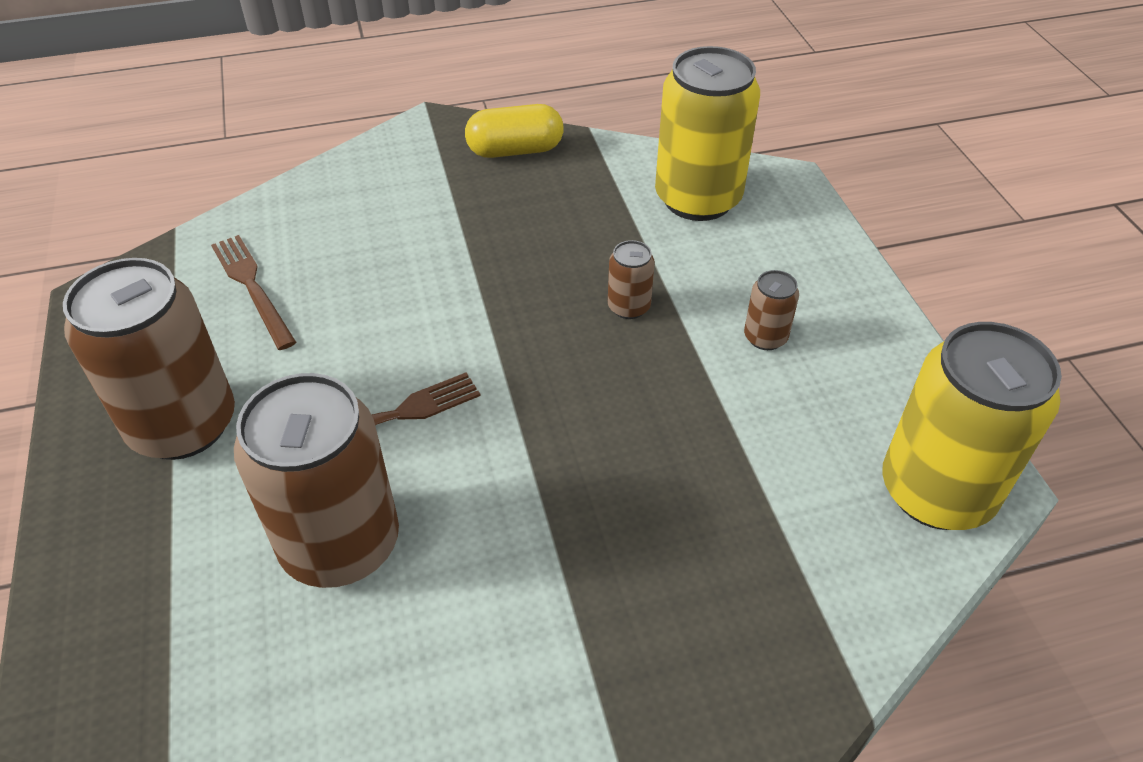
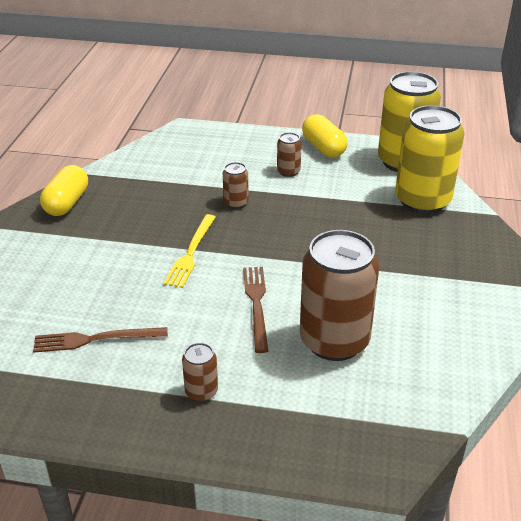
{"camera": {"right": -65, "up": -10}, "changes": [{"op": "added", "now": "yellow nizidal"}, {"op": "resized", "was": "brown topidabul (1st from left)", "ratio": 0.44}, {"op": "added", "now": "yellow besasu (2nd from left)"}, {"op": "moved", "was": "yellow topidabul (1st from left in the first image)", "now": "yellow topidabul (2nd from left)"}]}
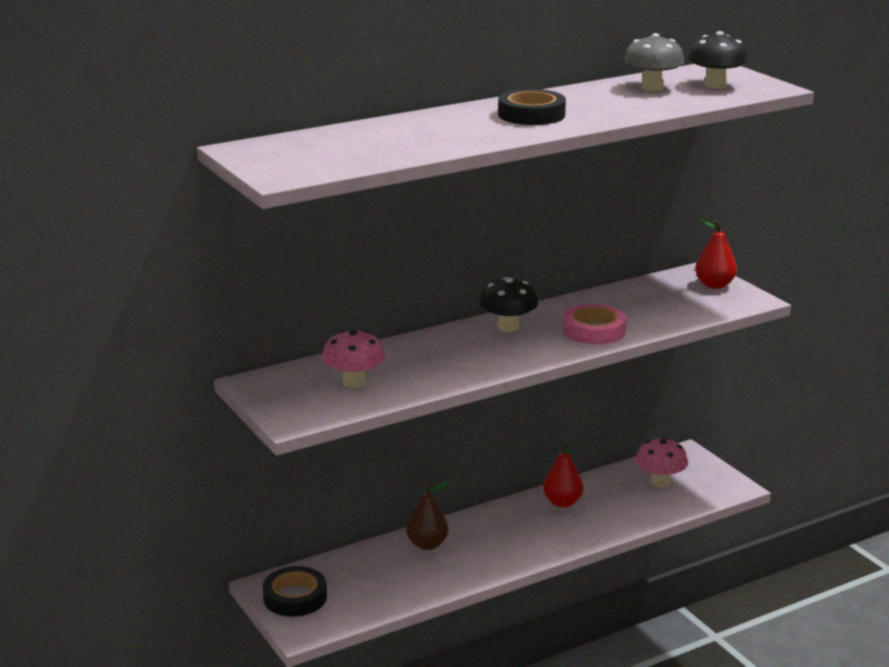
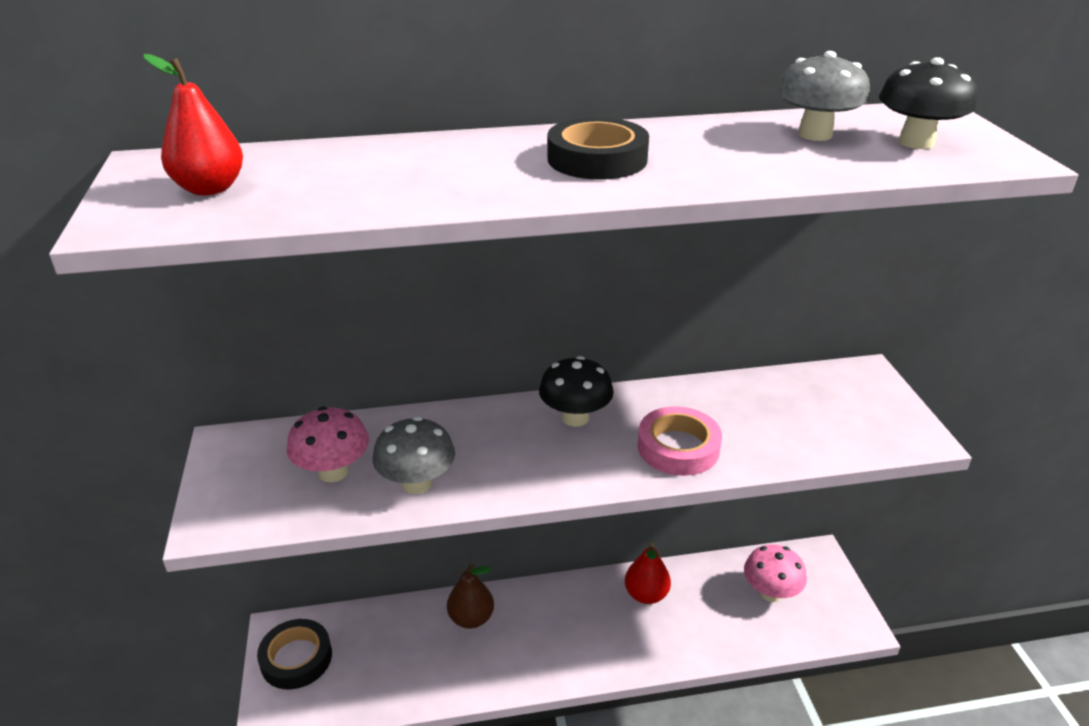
{"camera": {"right": 20, "up": 10}, "changes": [{"op": "moved", "was": "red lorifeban (2nd from left in the first image)", "now": "red lorifeban (1st from left)"}, {"op": "added", "now": "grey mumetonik (1st from left)"}]}
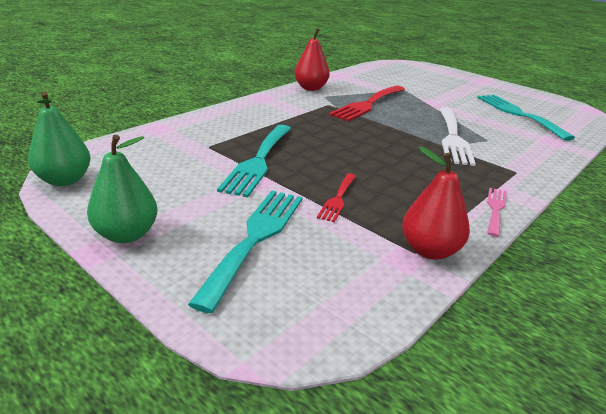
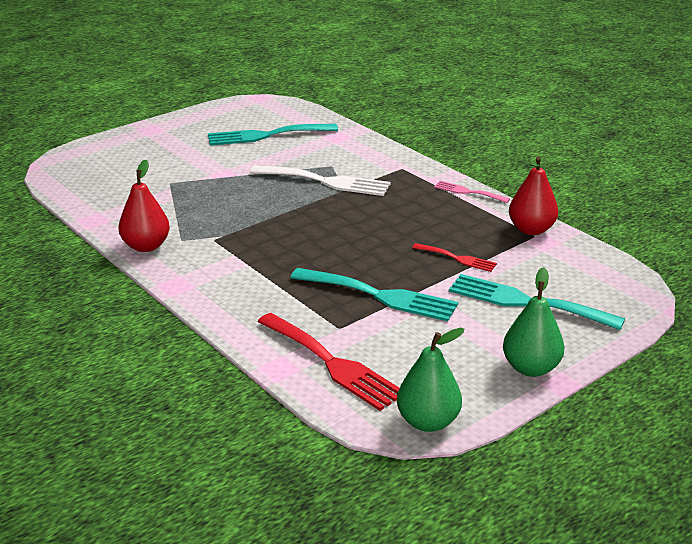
{"camera": {"right": -80, "up": 0}, "changes": [{"op": "moved", "was": "red nizidal (2nd from left in the first image)", "now": "red nizidal (1st from left)"}]}
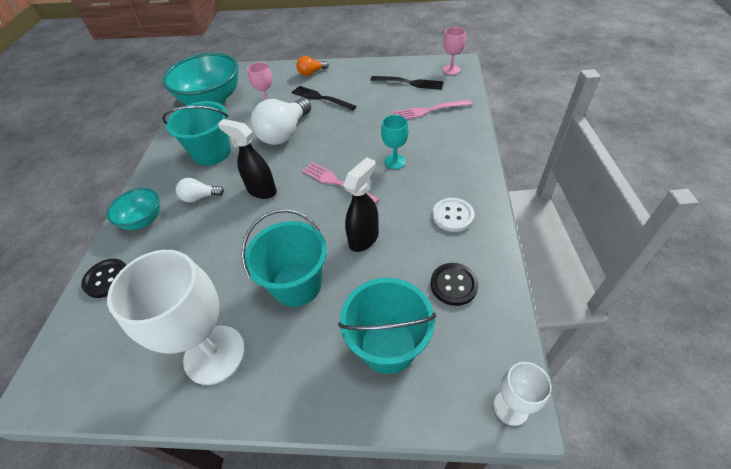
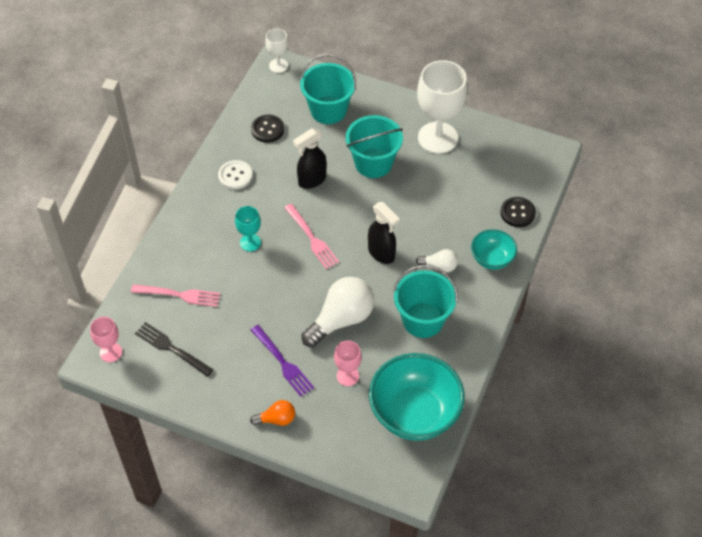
{"camera": {"right": -165, "up": 5}, "changes": [{"op": "recoloured", "was": "black nizidal (1st from left)", "now": "purple nizidal"}]}
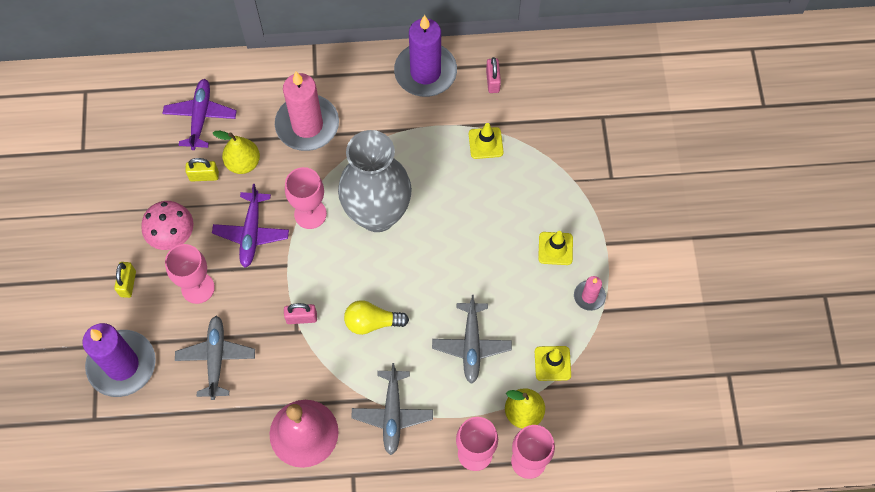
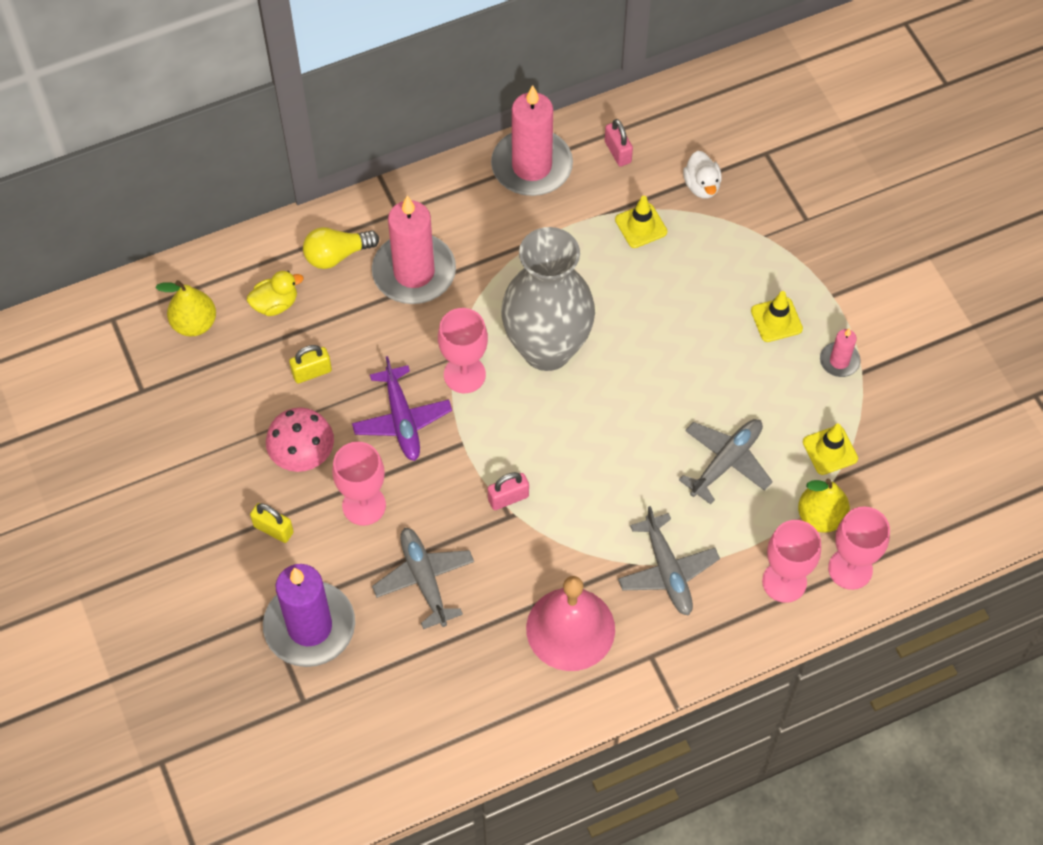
{"camera": {"right": -20, "up": -5}, "changes": [{"op": "moved", "was": "yellow lorifeban (1st from left)"}, {"op": "replaced", "was": "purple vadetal (1st from left)", "now": "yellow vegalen"}, {"op": "turned", "was": "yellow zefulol (1st from left)", "clockwise": -45}, {"op": "moved", "was": "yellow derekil"}, {"op": "recoloured", "was": "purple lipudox (2nd from left)", "now": "pink lipudox (2nd from left)"}, {"op": "turned", "was": "grey vadetal (3rd from left)", "clockwise": -120}, {"op": "added", "now": "white vegalen"}]}
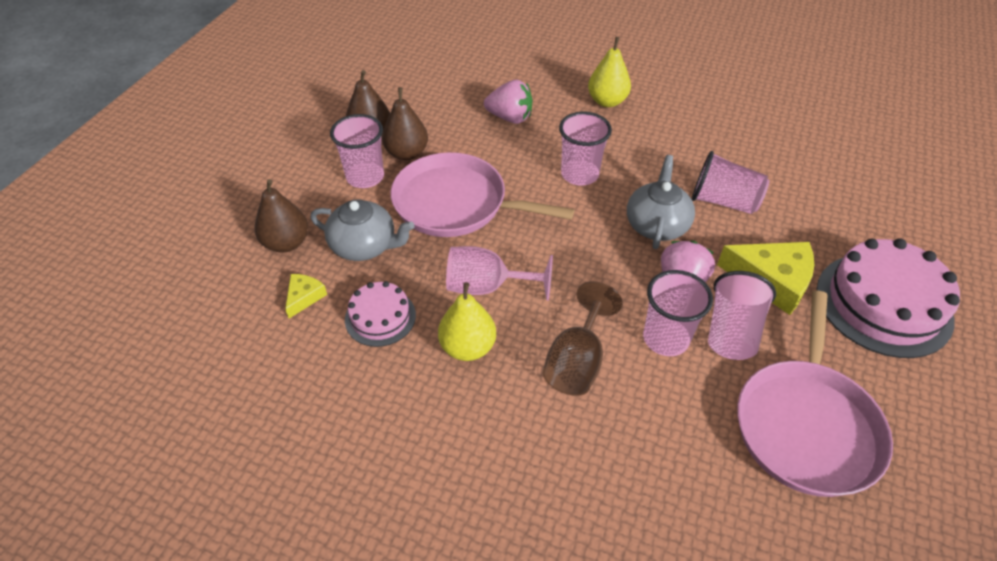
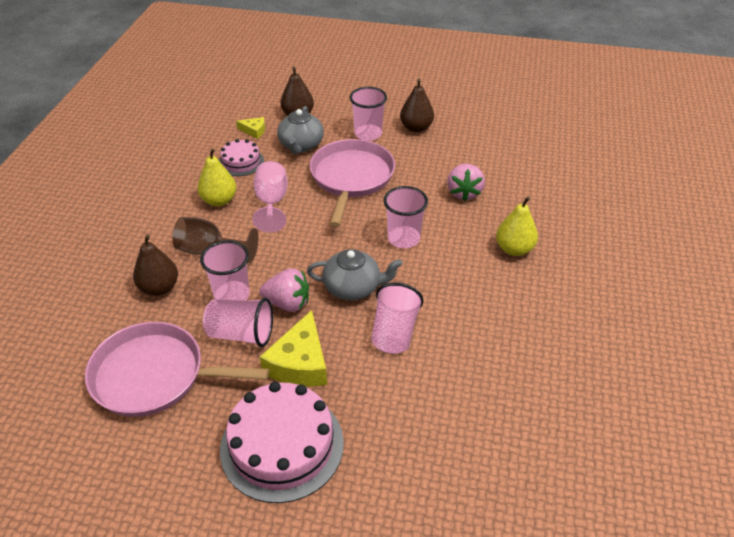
{"camera": {"right": 80, "up": -5}, "changes": [{"op": "moved", "was": "brown lorifeban (3rd from left in the first image)", "now": "brown lorifeban (1st from left)"}]}
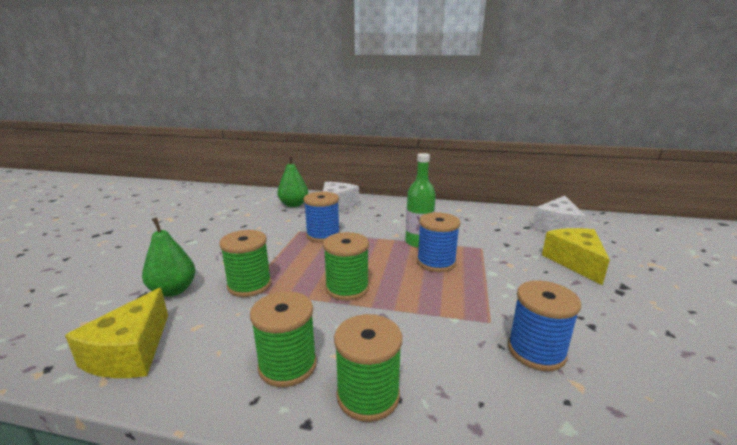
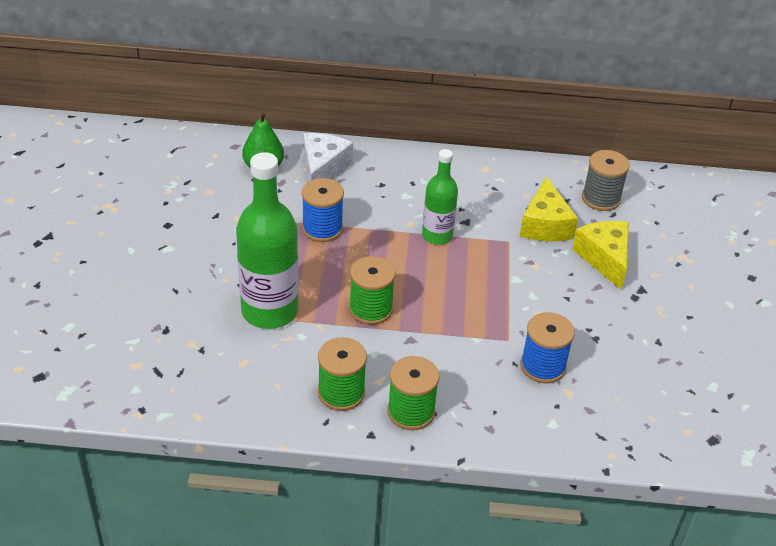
{"camera": {"right": -10, "up": 20}, "changes": [{"op": "replaced", "was": "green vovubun (1st from left)", "now": "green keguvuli (1st from left)"}, {"op": "moved", "was": "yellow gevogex (1st from left)"}, {"op": "replaced", "was": "white gevogex (2nd from left)", "now": "grey vovubun"}, {"op": "removed", "was": "green lorifeban (1st from left)"}, {"op": "removed", "was": "blue vovubun (2nd from left)"}]}
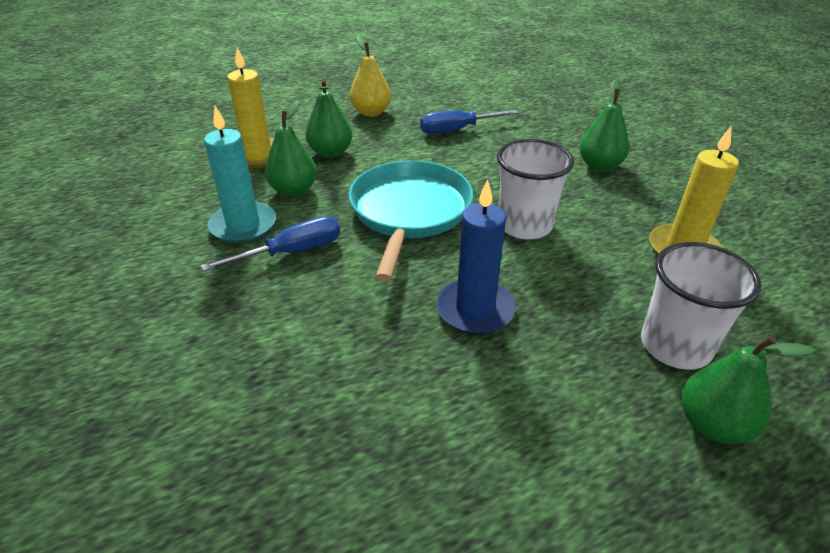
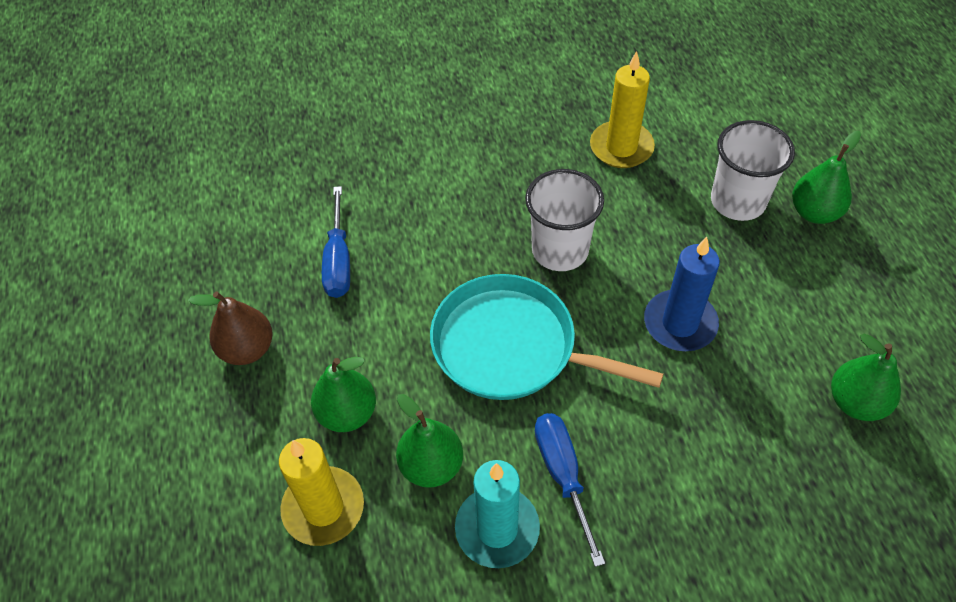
{"camera": {"right": -75, "up": 15}, "changes": [{"op": "recoloured", "was": "yellow lorifeban", "now": "brown lorifeban"}, {"op": "moved", "was": "green lorifeban (3rd from left in the first image)", "now": "green lorifeban (4th from left)"}]}
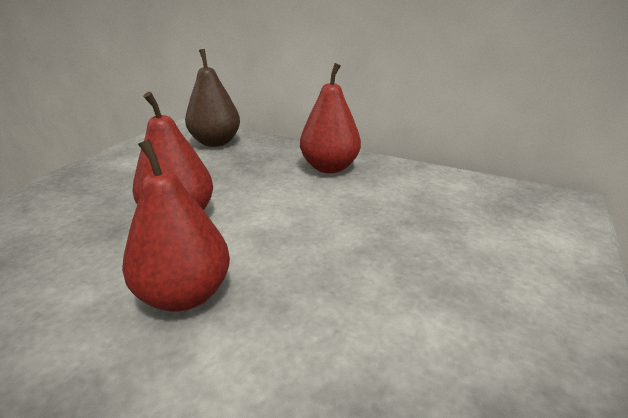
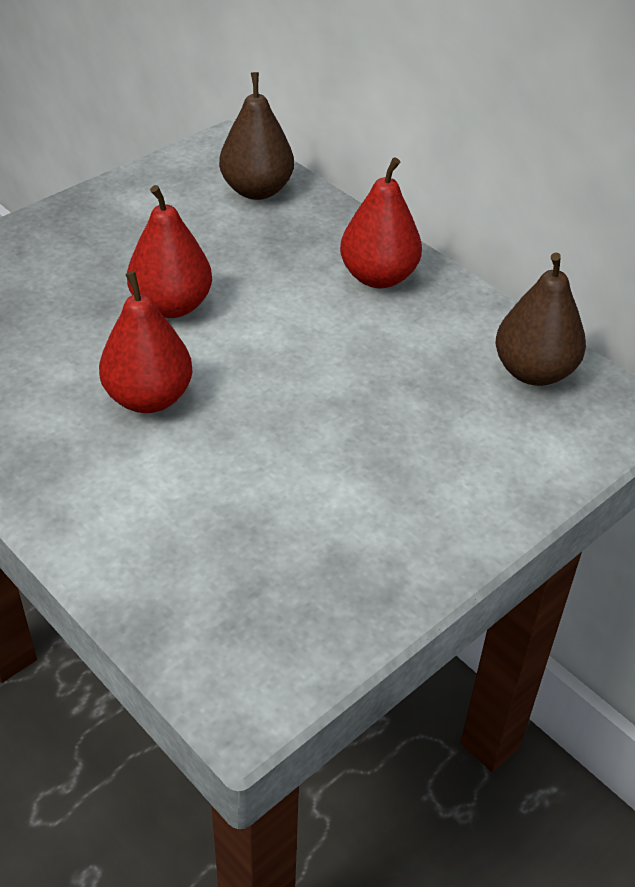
{"camera": {"right": 20, "up": 15}, "changes": [{"op": "added", "now": "brown lorifeban (2nd from left)"}]}
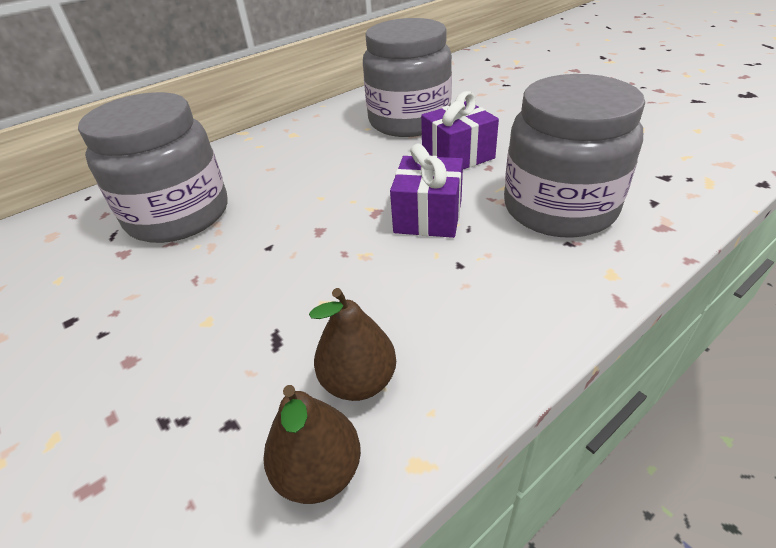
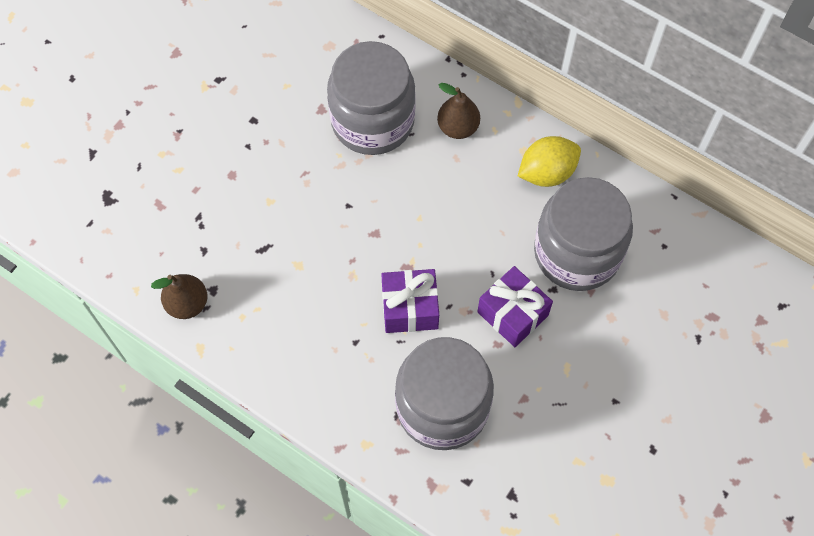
{"camera": {"right": 70, "up": 25}, "changes": [{"op": "moved", "was": "brown lorifeban (2nd from left)"}, {"op": "added", "now": "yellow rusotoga"}]}
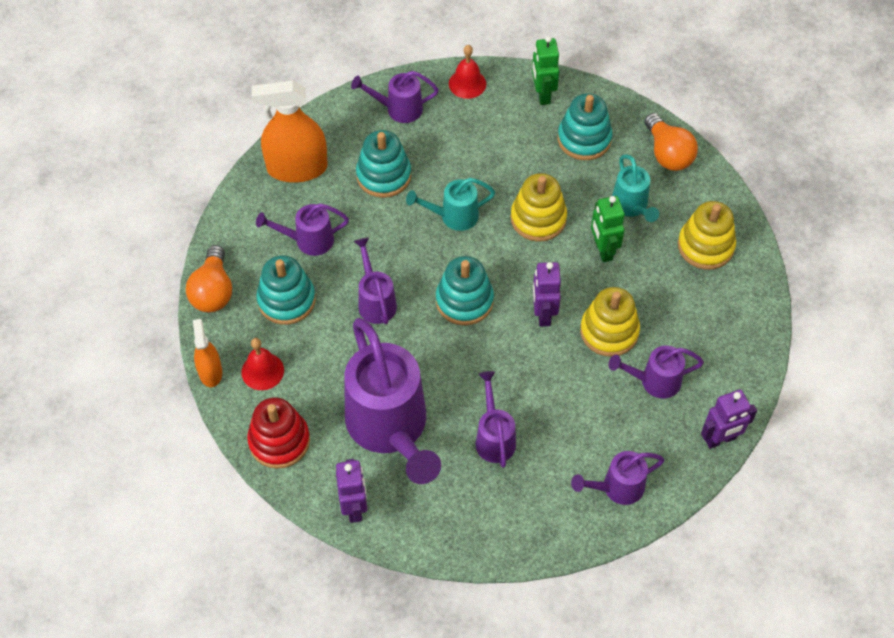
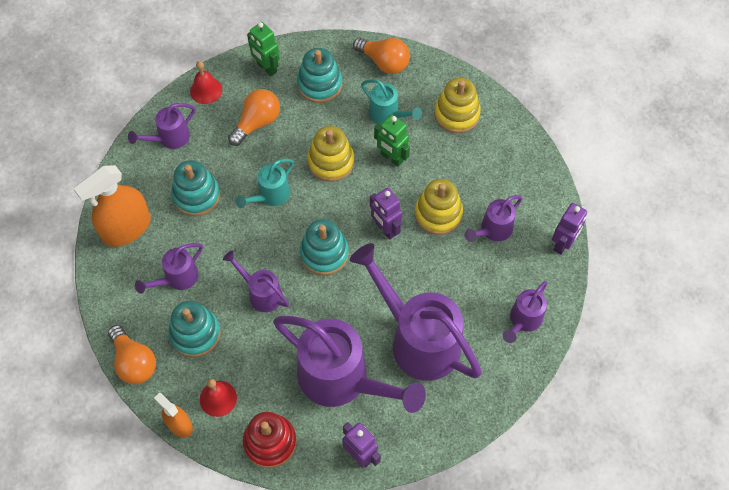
{"camera": {"right": -35, "up": 5}, "changes": [{"op": "added", "now": "orange derekil (2nd from left)"}, {"op": "resized", "was": "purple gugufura (5th from left)", "ratio": 2.04}]}
